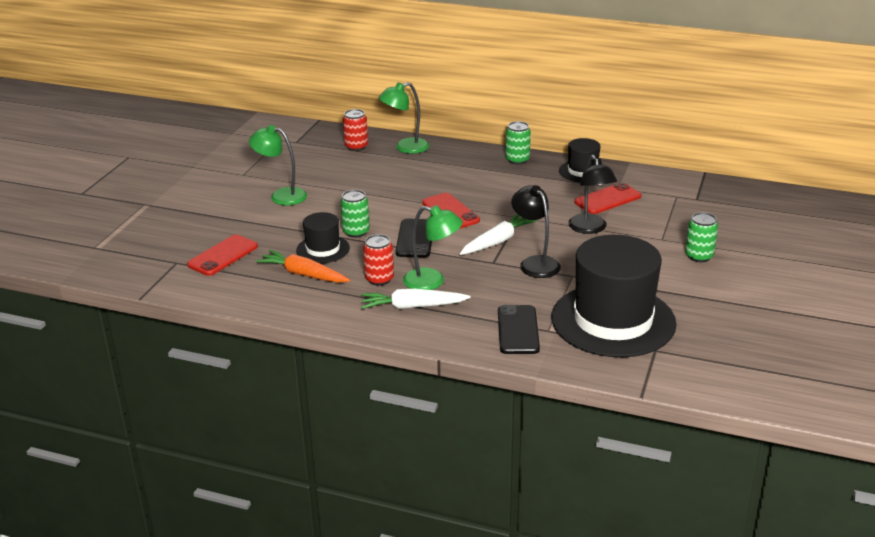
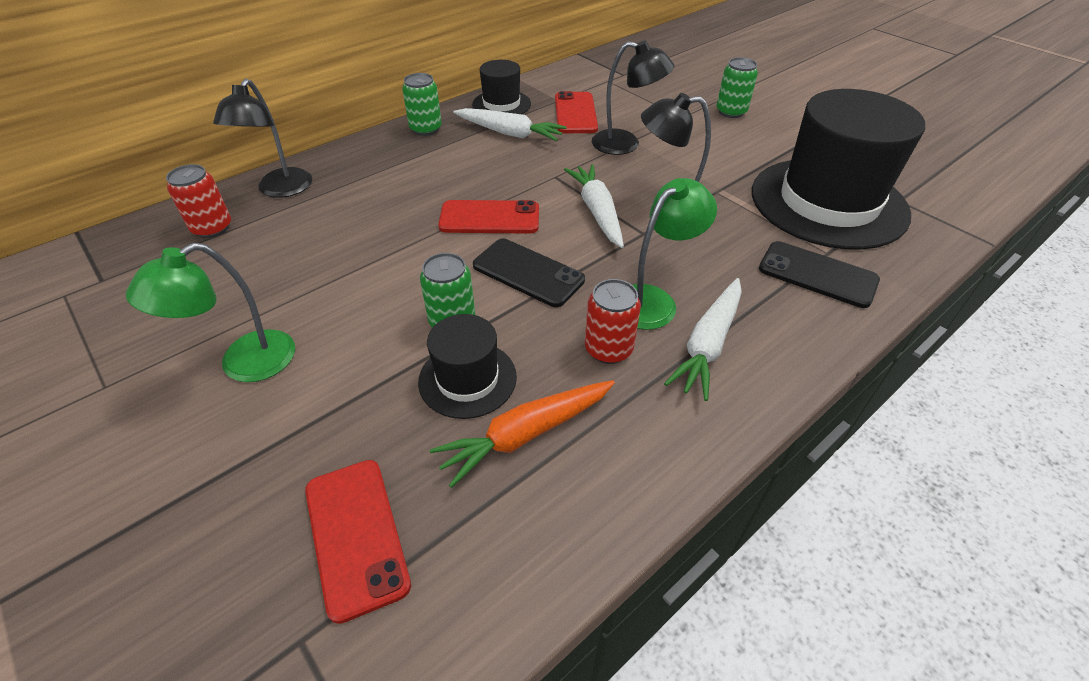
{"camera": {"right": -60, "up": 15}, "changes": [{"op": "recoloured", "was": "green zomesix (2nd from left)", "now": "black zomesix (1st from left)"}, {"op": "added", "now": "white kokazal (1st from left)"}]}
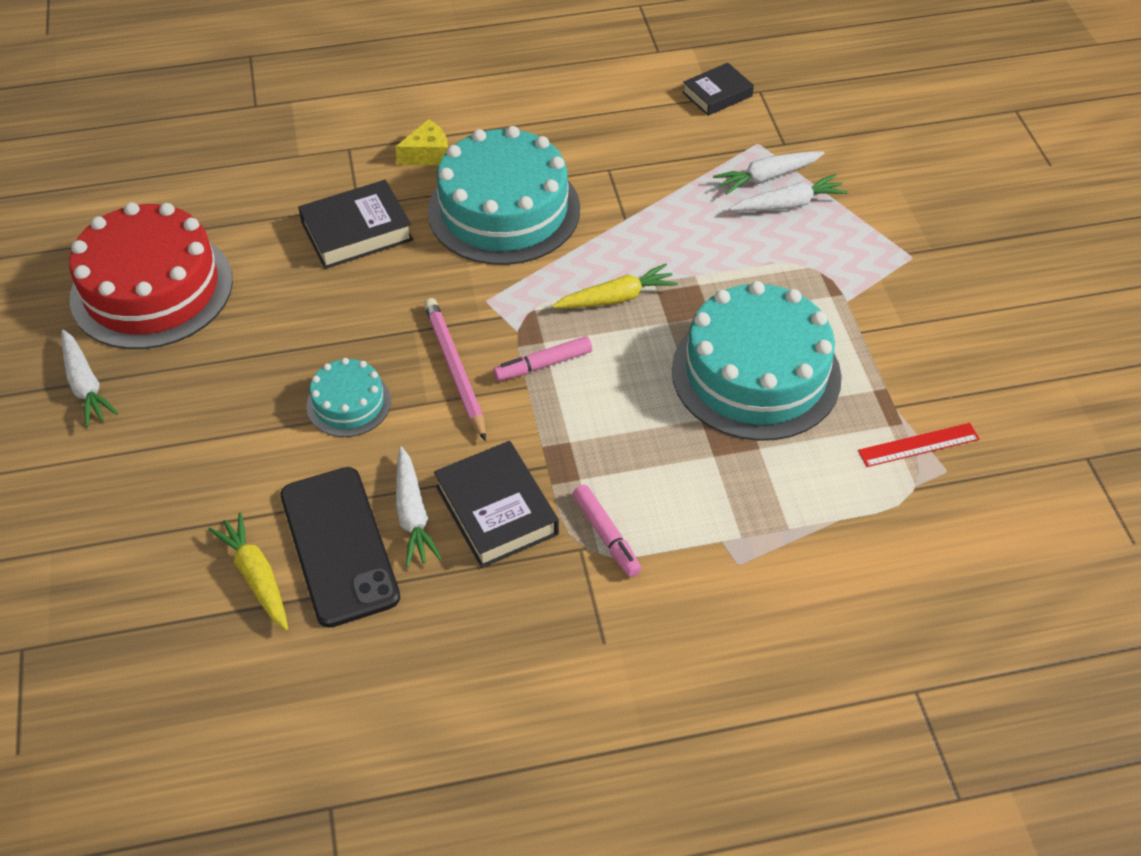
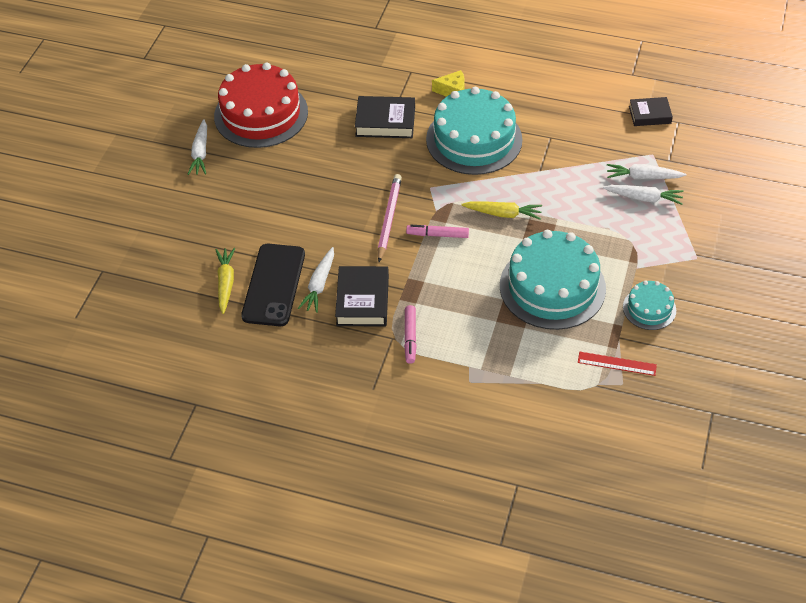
{"camera": {"right": 30, "up": 0}, "changes": [{"op": "moved", "was": "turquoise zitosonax (1st from left in the first image)", "now": "turquoise zitosonax (3rd from left)"}]}
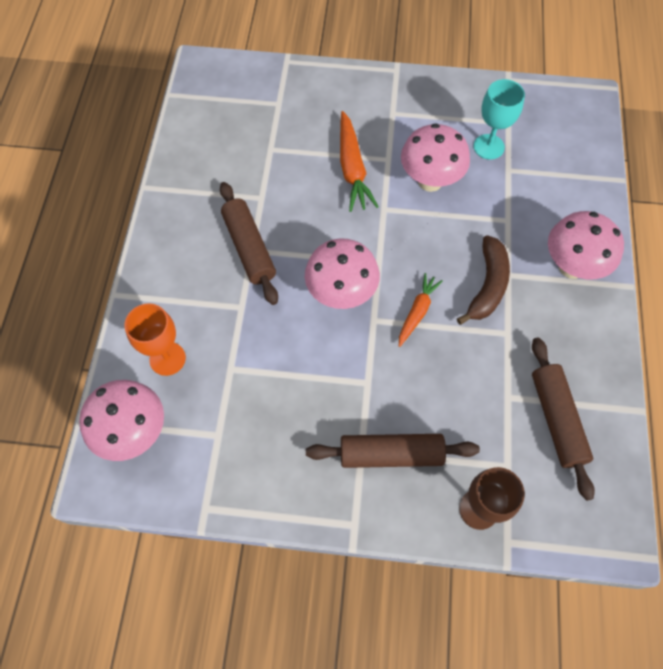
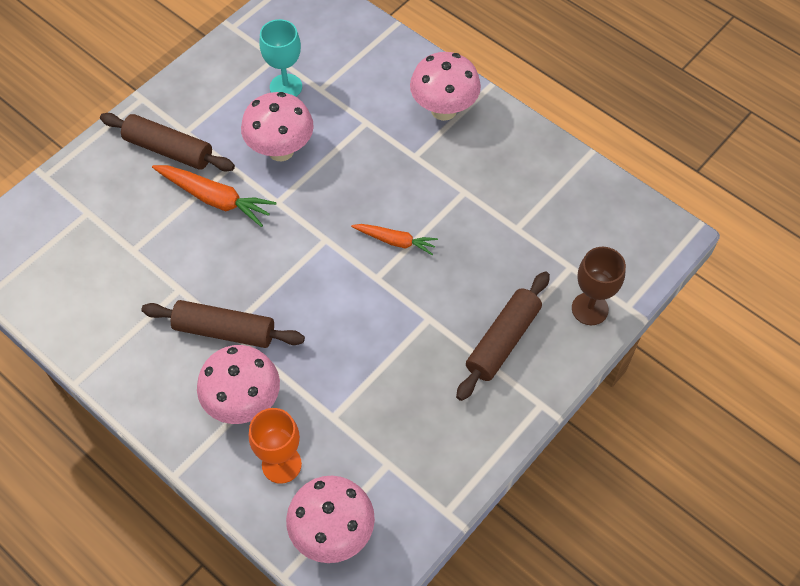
{"camera": {"right": -55, "up": -5}, "changes": [{"op": "moved", "was": "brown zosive (3rd from left in the first image)", "now": "brown zosive (1st from left)"}, {"op": "moved", "was": "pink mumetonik (2nd from left in the first image)", "now": "pink mumetonik (1st from left)"}, {"op": "turned", "was": "orange kokazal (2nd from left)", "clockwise": 135}, {"op": "removed", "was": "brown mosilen"}]}
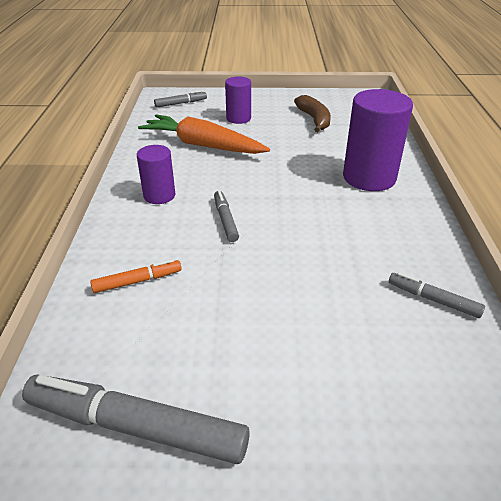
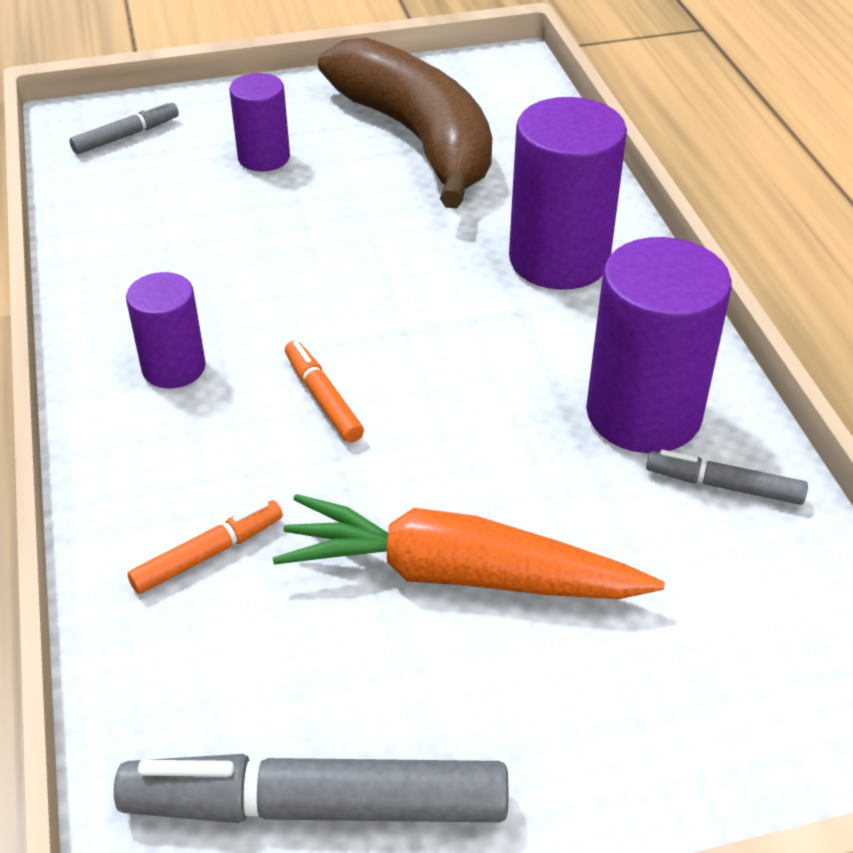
{"camera": {"right": -15, "up": 5}, "changes": [{"op": "moved", "was": "orange kokazal"}, {"op": "recoloured", "was": "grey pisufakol (3rd from left)", "now": "orange pisufakol (2nd from left)"}, {"op": "resized", "was": "brown mosilen", "ratio": 1.98}, {"op": "added", "now": "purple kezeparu (4th from left)"}]}
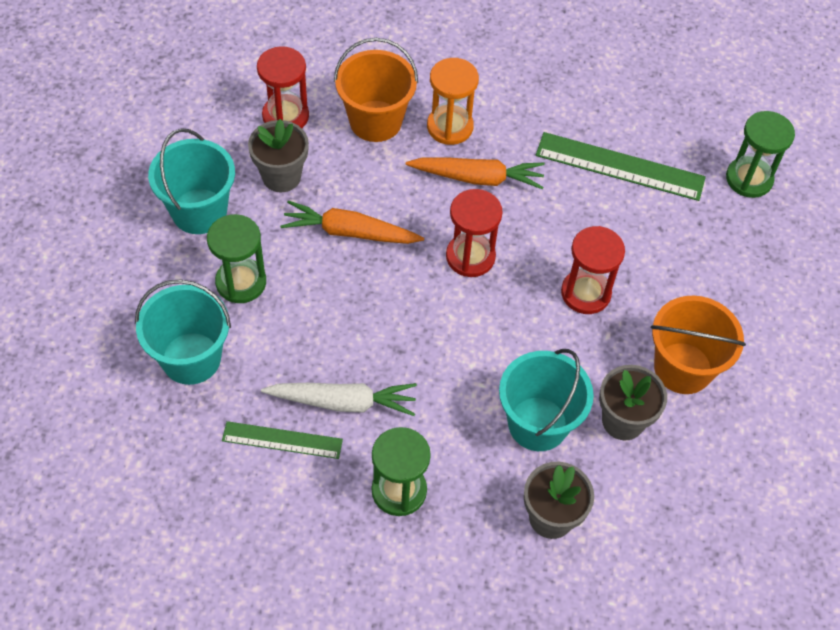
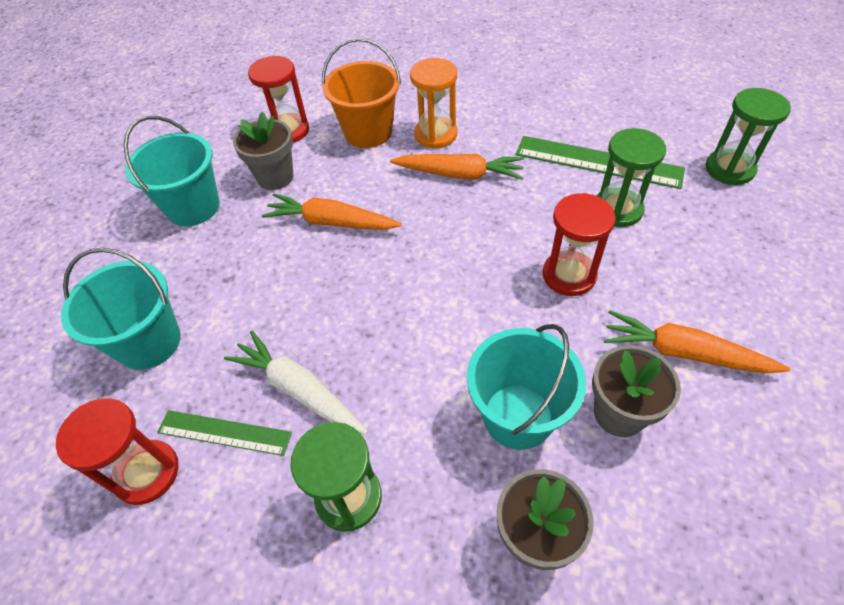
{"camera": {"right": 10, "up": -5}, "changes": [{"op": "moved", "was": "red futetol (2nd from left in the first image)", "now": "red futetol (1st from left)"}, {"op": "turned", "was": "white kokazal", "clockwise": -150}, {"op": "moved", "was": "green futetol (1st from left in the first image)", "now": "green futetol (2nd from left)"}, {"op": "replaced", "was": "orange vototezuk (2nd from left)", "now": "orange kokazal (3rd from left)"}]}
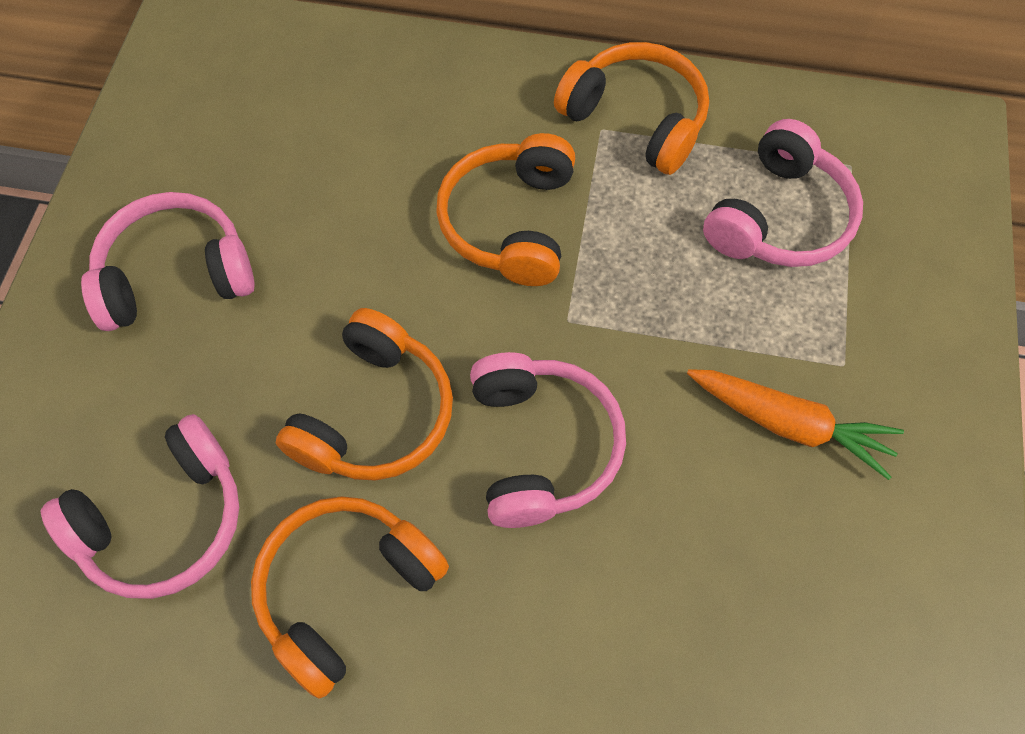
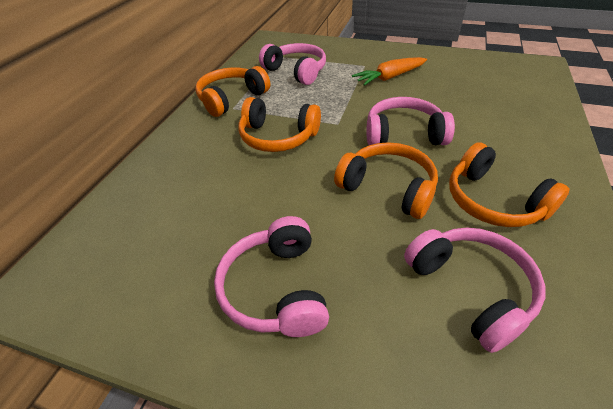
{"camera": {"right": -80, "up": -20}, "changes": [{"op": "turned", "was": "orange kokazal", "clockwise": -150}]}
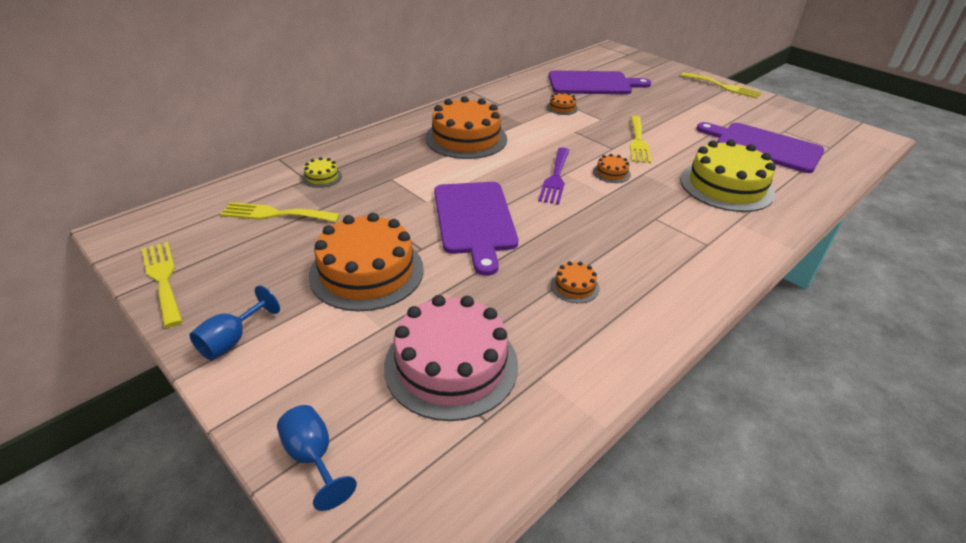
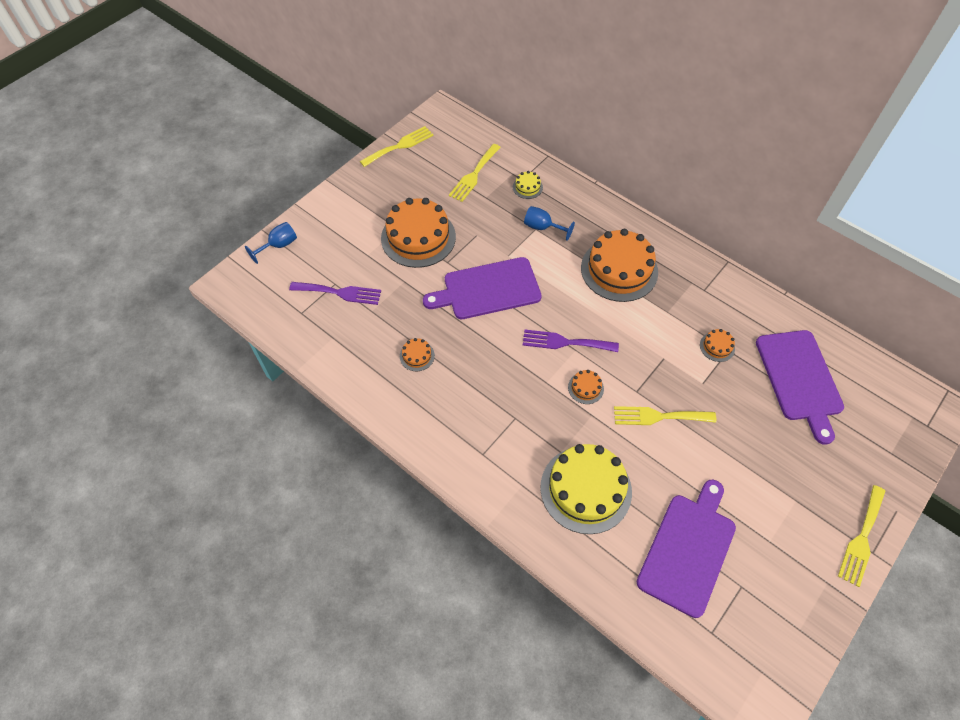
{"camera": {"right": 85, "up": 20}, "changes": [{"op": "replaced", "was": "pink zitosonax", "now": "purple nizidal (1st from left)"}, {"op": "turned", "was": "yellow nizidal (2nd from left)", "clockwise": -150}, {"op": "moved", "was": "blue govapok (1st from left in the first image)", "now": "blue govapok (2nd from left)"}]}
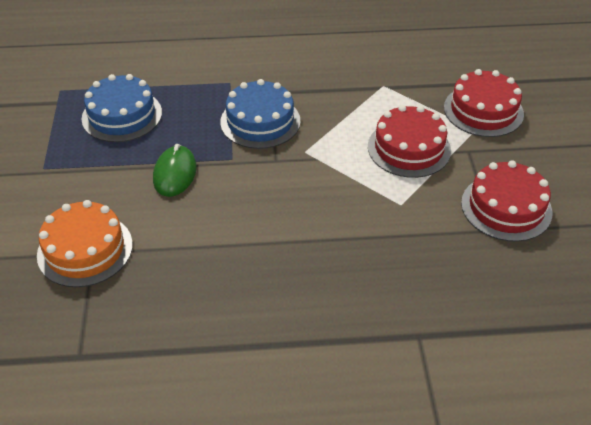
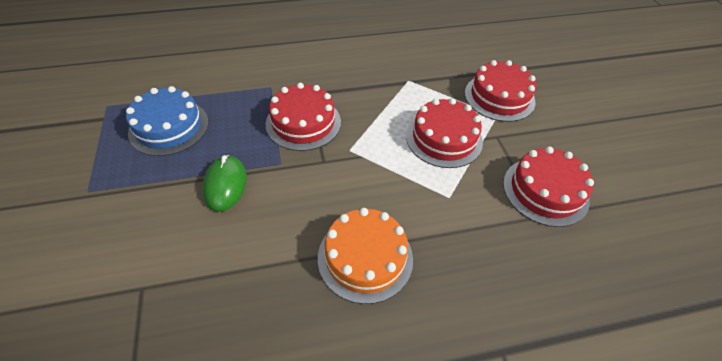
{"camera": {"right": -10, "up": 5}, "changes": [{"op": "recoloured", "was": "blue zitosonax (2nd from left)", "now": "red zitosonax (1st from left)"}, {"op": "moved", "was": "orange zitosonax"}]}
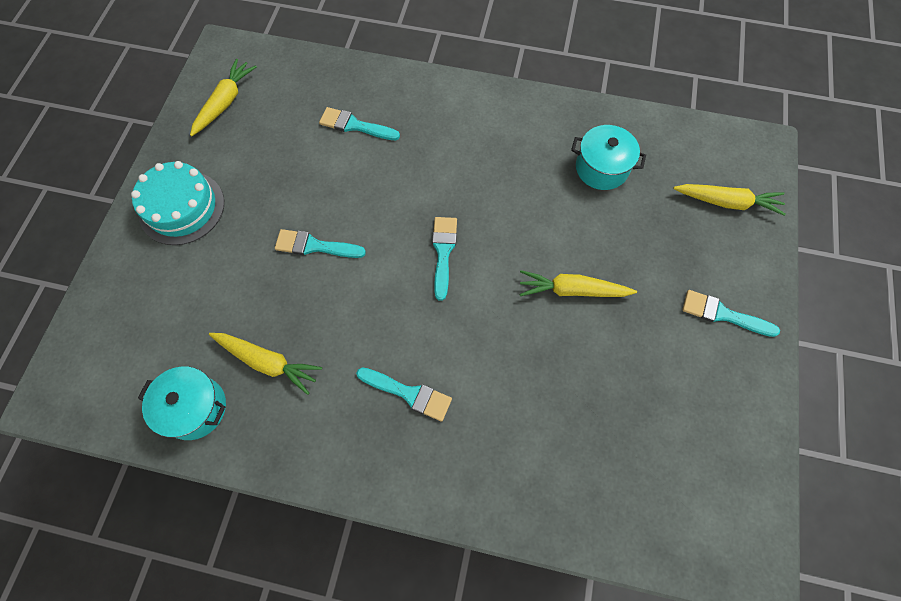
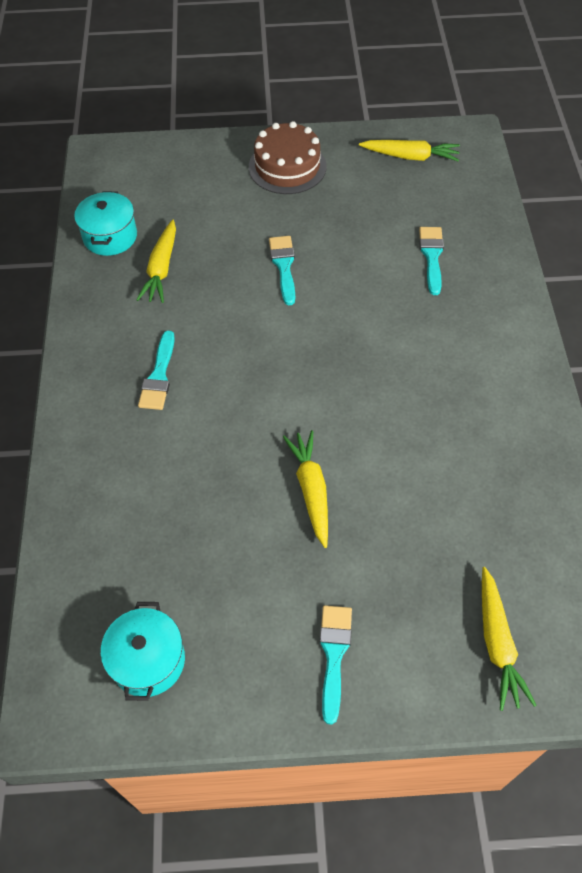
{"camera": {"right": 75, "up": -10}, "changes": [{"op": "moved", "was": "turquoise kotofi (2nd from left)"}, {"op": "recoloured", "was": "turquoise zitosonax", "now": "brown zitosonax"}, {"op": "removed", "was": "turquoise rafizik (4th from left)"}]}
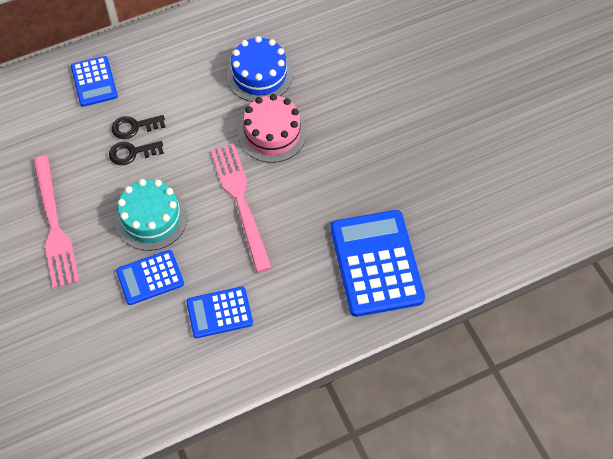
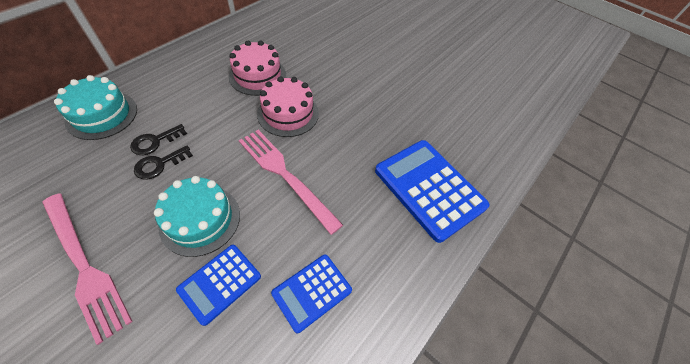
{"camera": {"right": -30, "up": -5}, "changes": [{"op": "replaced", "was": "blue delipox (1st from left)", "now": "turquoise zitosonax (1st from left)"}, {"op": "recoloured", "was": "blue zitosonax", "now": "pink zitosonax (1st from left)"}]}
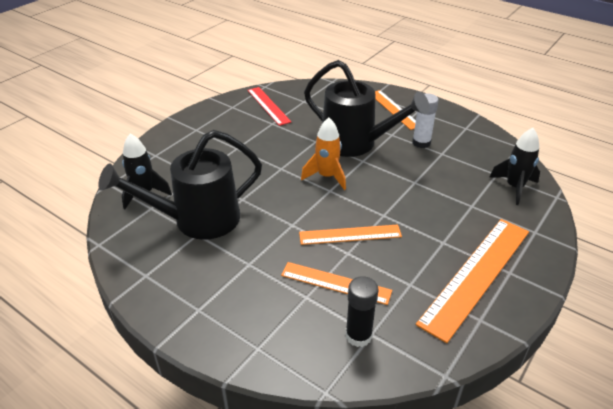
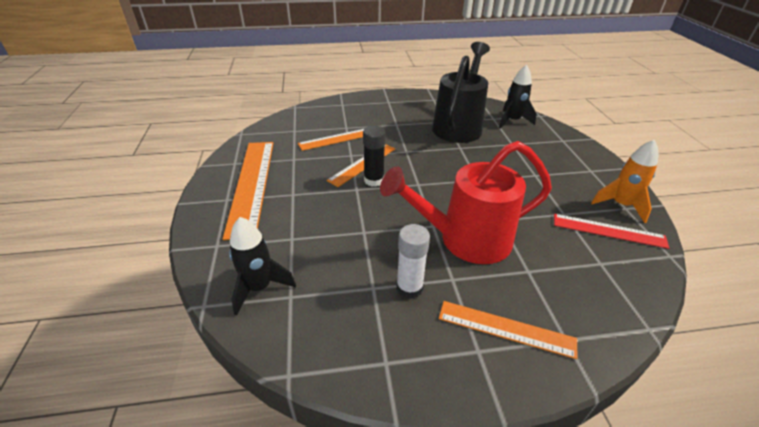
{"camera": {"right": 135, "up": 0}, "changes": [{"op": "moved", "was": "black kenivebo"}, {"op": "recoloured", "was": "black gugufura (2nd from left)", "now": "red gugufura"}, {"op": "moved", "was": "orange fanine"}]}
